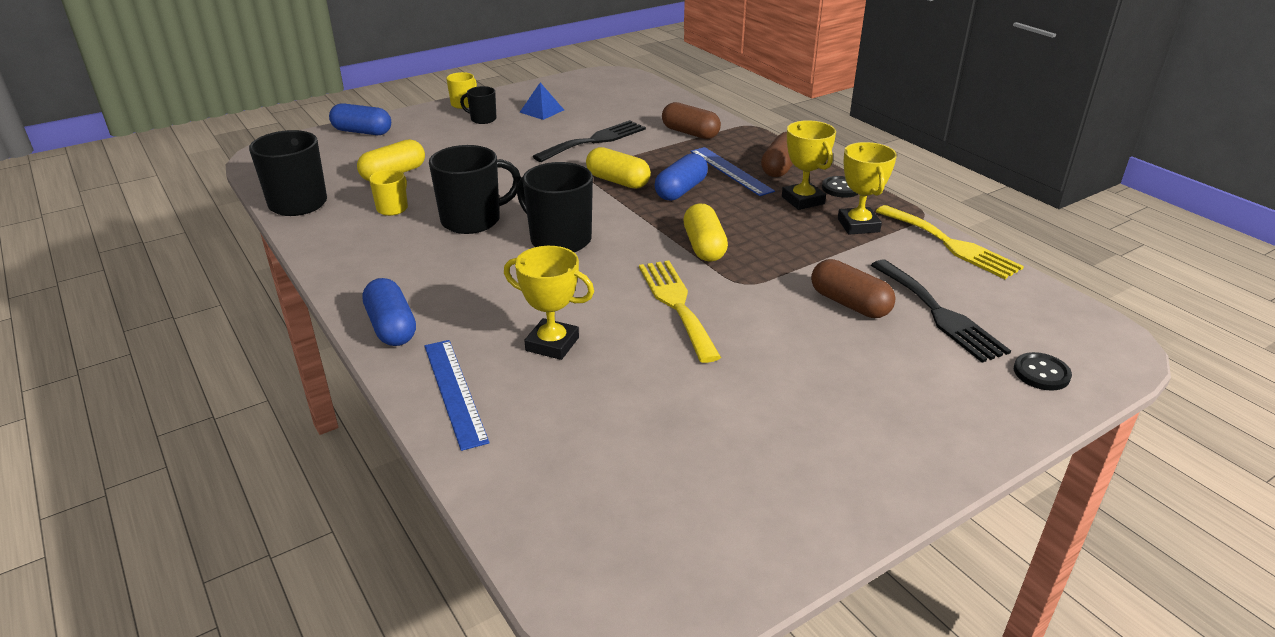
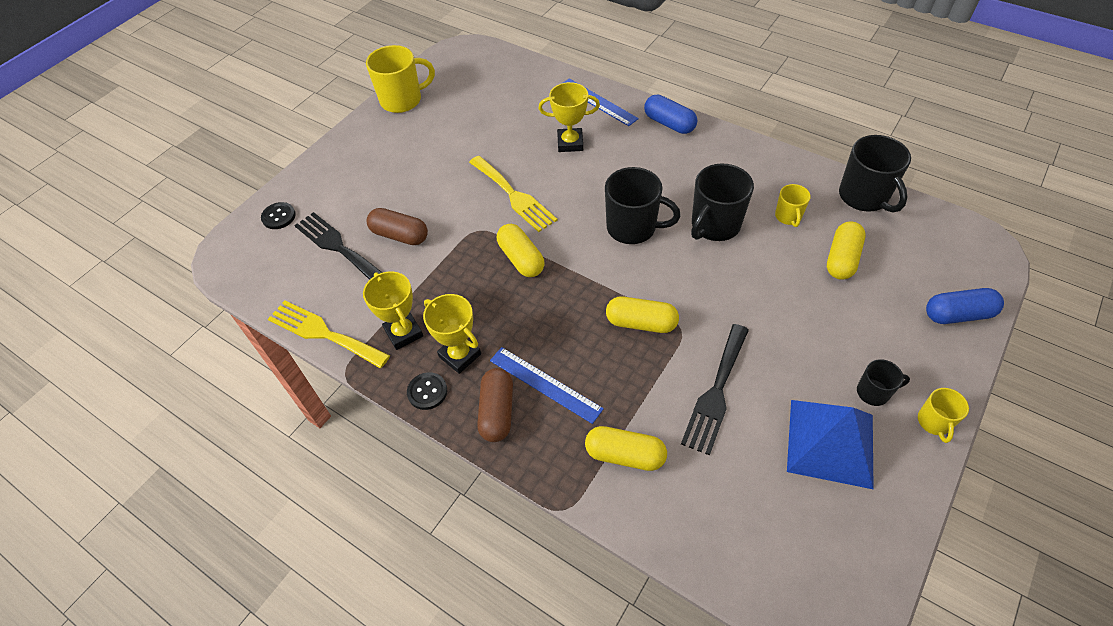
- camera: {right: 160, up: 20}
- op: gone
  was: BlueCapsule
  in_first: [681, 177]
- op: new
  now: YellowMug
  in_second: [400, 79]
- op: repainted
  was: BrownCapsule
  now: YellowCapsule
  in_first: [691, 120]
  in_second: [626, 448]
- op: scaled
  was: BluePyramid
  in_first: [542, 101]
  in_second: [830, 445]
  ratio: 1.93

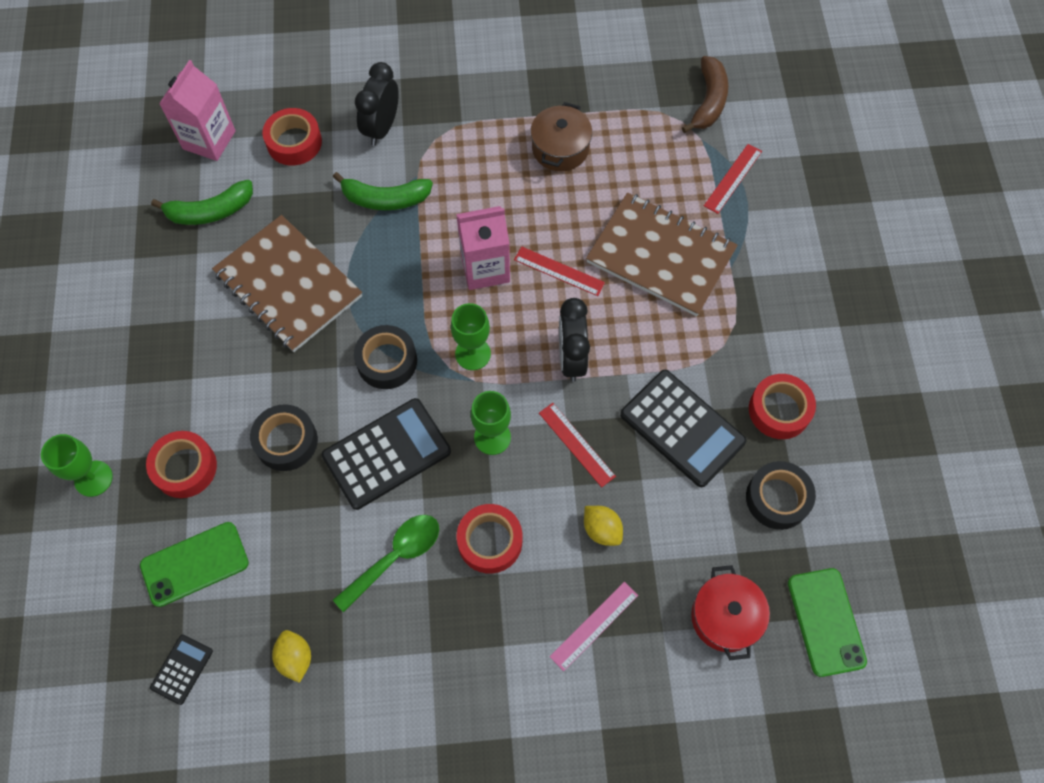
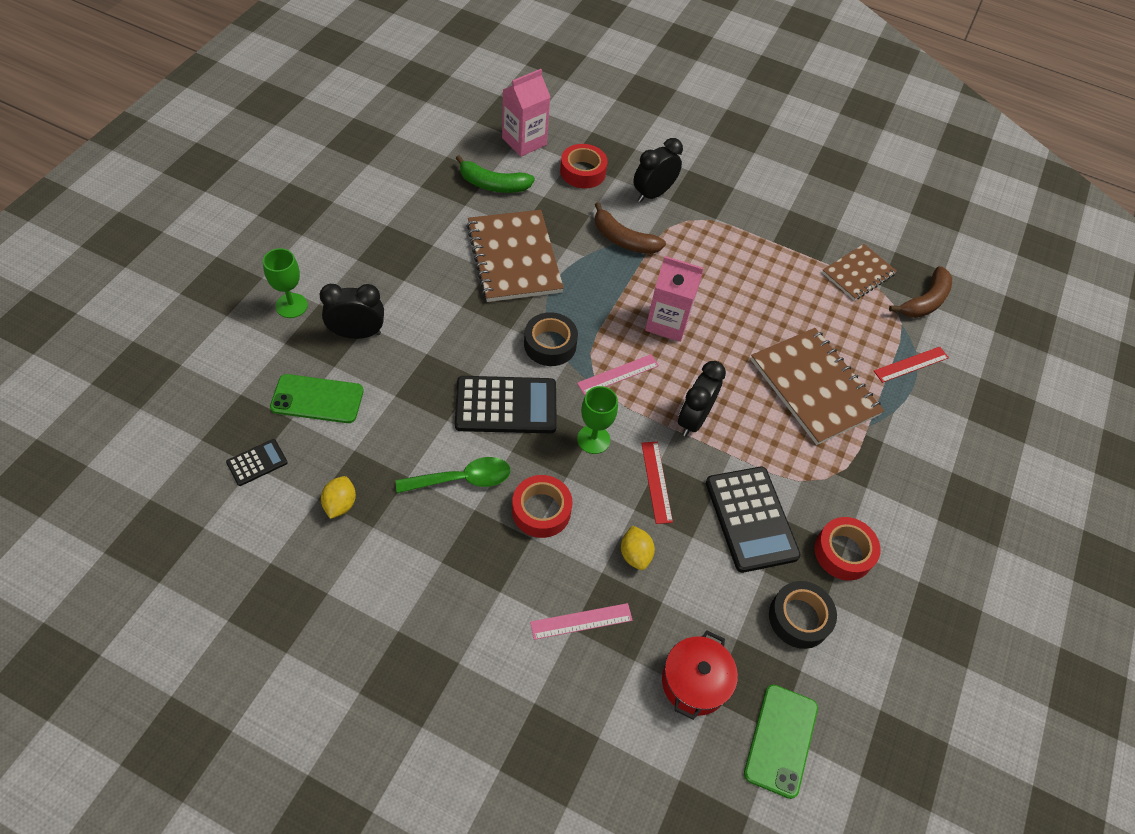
- camera: {right: 25, up: -10}
- op: gone
  was: BlackTape
  in_first: [284, 437]
- op: gone
  was: RedRuler
  in_first: [559, 271]
- op: gone
  was: BrownPot
  in_first: [561, 136]
- op: new
  now: BrownNotebook
  in_second: [859, 272]
- op: swapped
  was: RedTape
  now: BlackClock
  in_first: [181, 464]
  in_second: [352, 311]
- op: swapped
  was: GreenGoblet
  now: PinkRuler
  in_first: [471, 336]
  in_second: [618, 374]
- op: repainted
  was: GreenBanana
  now: BrownBanana
  in_first: [383, 191]
  in_second: [630, 228]

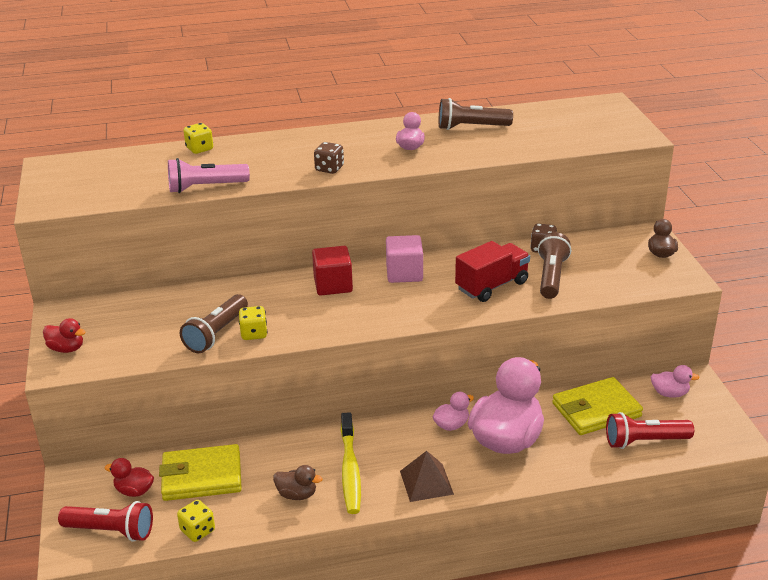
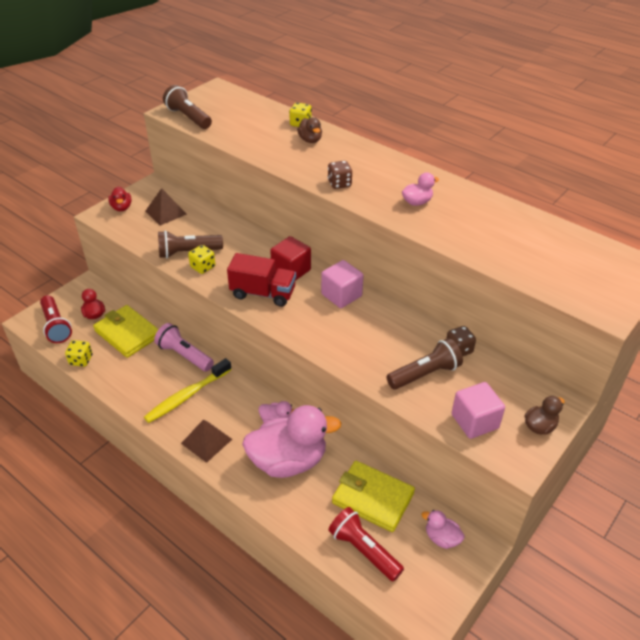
- camera: {right: 50, up: 10}
- op: new
  now: BrownPyramid
  in_second: [166, 207]
- op: new
  now: PinkCube
  in_second: [478, 410]
- op: shifted
  was: PinkFlashlight
  in_first: [209, 175]
  in_second: [184, 347]
- op: shifted
  was: BrownDuck
  in_first: [297, 482]
  in_second: [309, 130]
- op: shifted
  was: BrownFlashlight
  in_first: [476, 114]
  in_second: [187, 107]
- op: shifted
  was: RedTruck
  in_first: [492, 271]
  in_second: [261, 280]
- op: rotated
  was: PinkDuck
  in_first: [675, 381]
  in_second: [443, 529]
  clockwise: 150

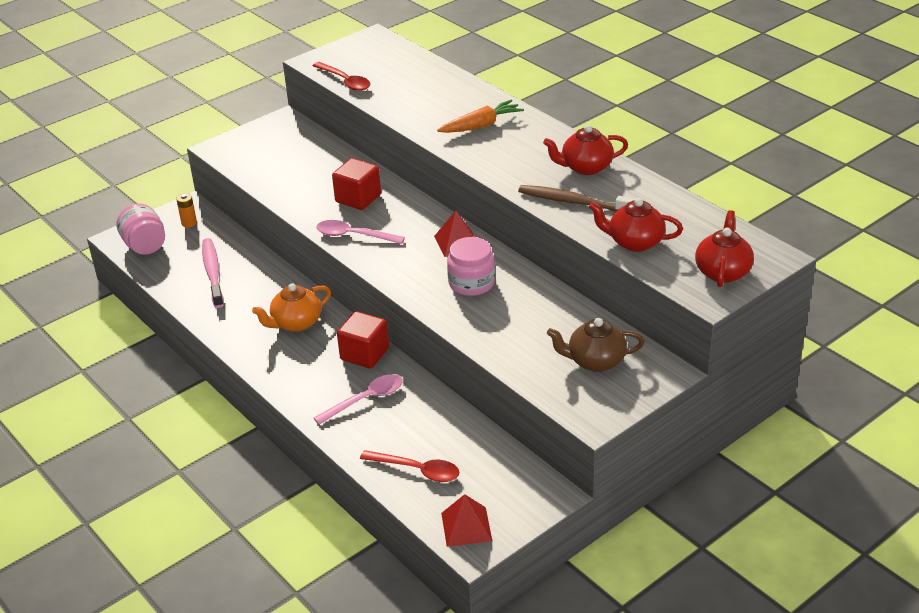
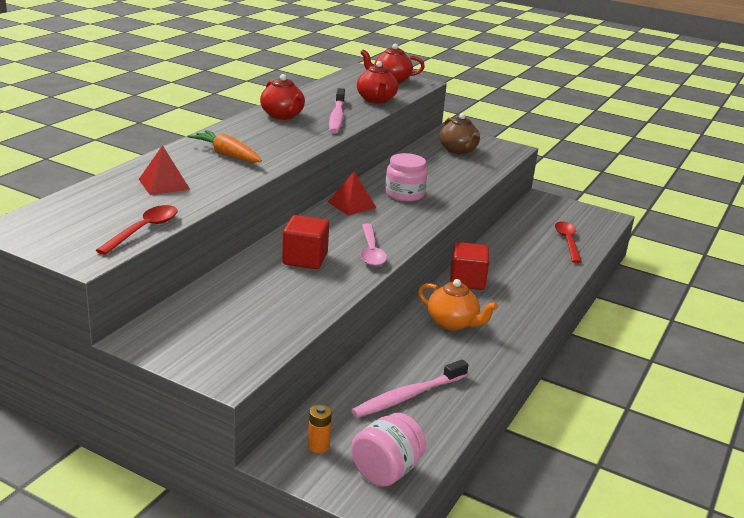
- camera: {right: -115, up: -10}
- op: gone
  was: PinkSpoon
  in_first: [358, 399]
- op: shifted
  was: RedPyramid
  in_first: [466, 520]
  in_second: [164, 170]
- op: repainted
  was: BrownToothbrush
  now: PinkToothbrush
  in_first: [576, 198]
  in_second: [337, 111]

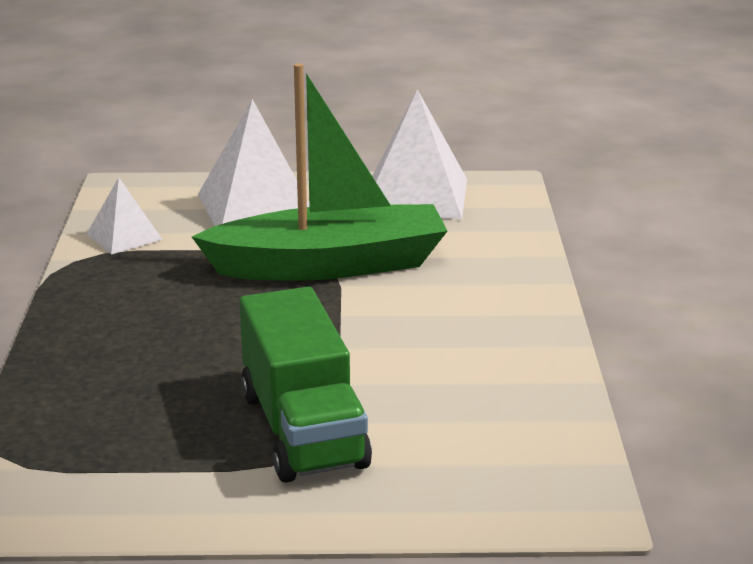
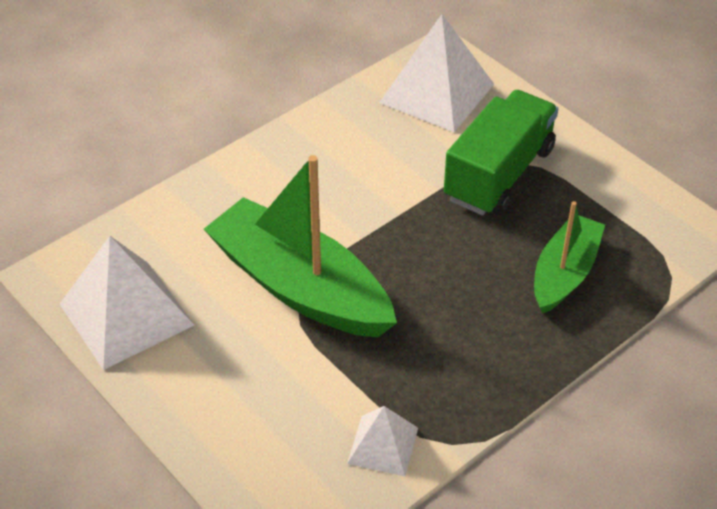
- camera: {right: -130, up: 20}
- op: new
  now: GreenBoat
  in_second: [569, 257]
- op: shifted
  was: WhitePyramid
  in_first: [254, 162]
  in_second: [436, 73]

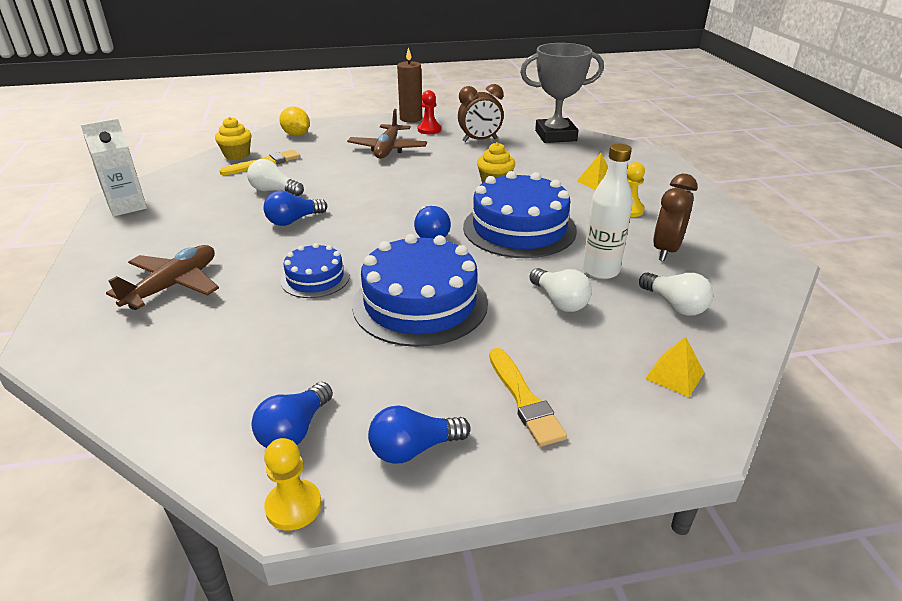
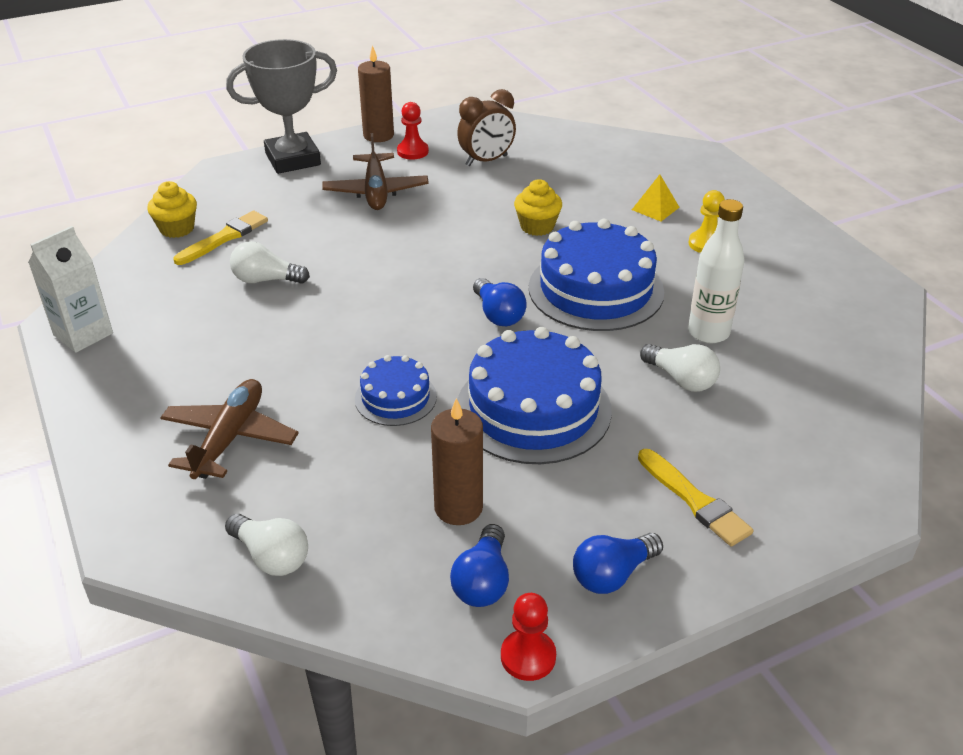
- camera: {right: -15, up: 5}
- op: gone
  was: BlueLightBulb
  in_first: [295, 208]
- op: gone
  was: YellowLemon
  in_first: [294, 121]
- op: gone
  was: YellowPyramid
  in_first: [674, 366]
- op: gone
  was: BrownClock
  in_first: [675, 217]
- op: new
  now: BrownCandle
  in_second: [457, 461]
- op: shifted
  was: GreyTrophy
  in_first: [562, 93]
  in_second: [281, 106]
- op: shifted
  was: WhiteLightBulb
  in_first: [676, 294]
  in_second: [266, 545]
- op: repainted
  was: YellowPawn
  now: RedPawn
  in_first: [293, 484]
  in_second: [528, 637]

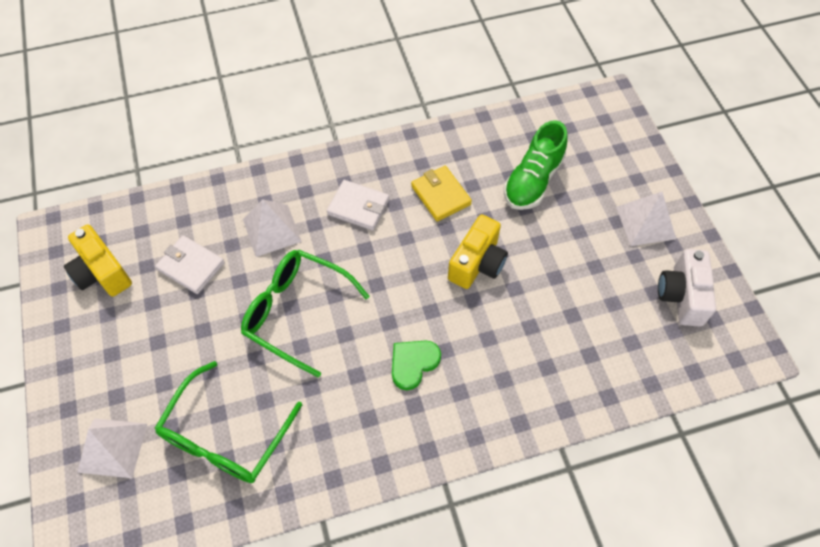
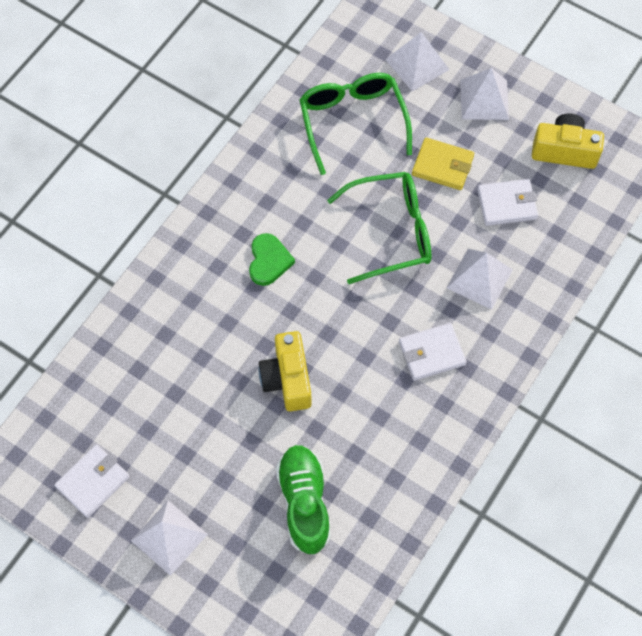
- camera: {right: 140, up: 5}
- op: new
  now: WhitePyramid
  in_second: [484, 94]
- op: shifted
  was: YellowWallet
  in_first: [441, 194]
  in_second: [443, 164]
- op: swapped
  was: WhiteCamera
  now: WhiteWallet
  in_first: [687, 288]
  in_second: [92, 481]

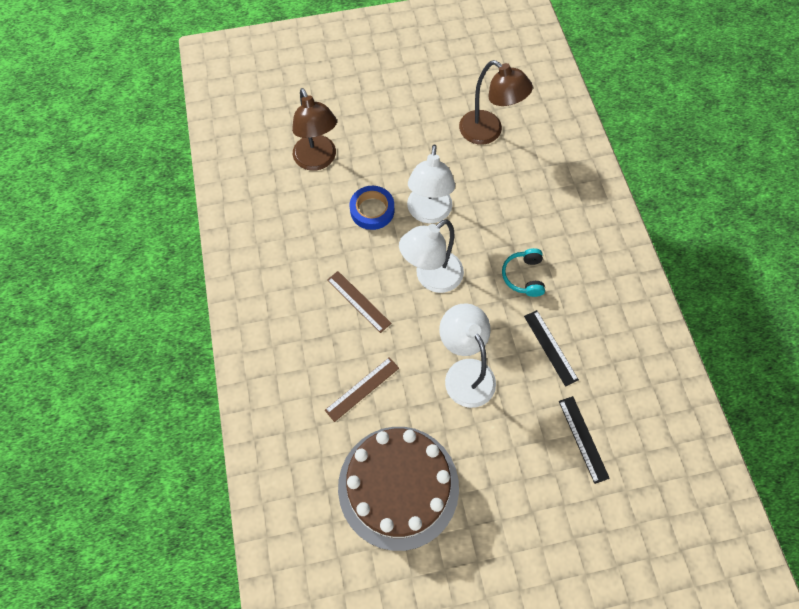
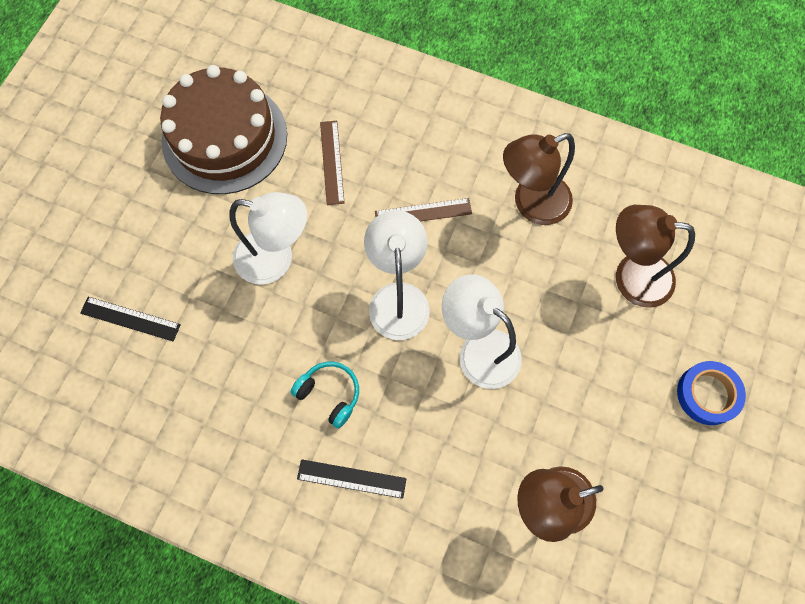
- camera: {right: 125, up: 5}
- op: new
  now: BrownLamp
  in_second: [539, 179]
- op: shifted
  was: BlueTape
  in_first: [372, 208]
  in_second: [711, 393]
- op: shifted
  was: BlackRuler
  in_first: [551, 348]
  in_second: [352, 479]

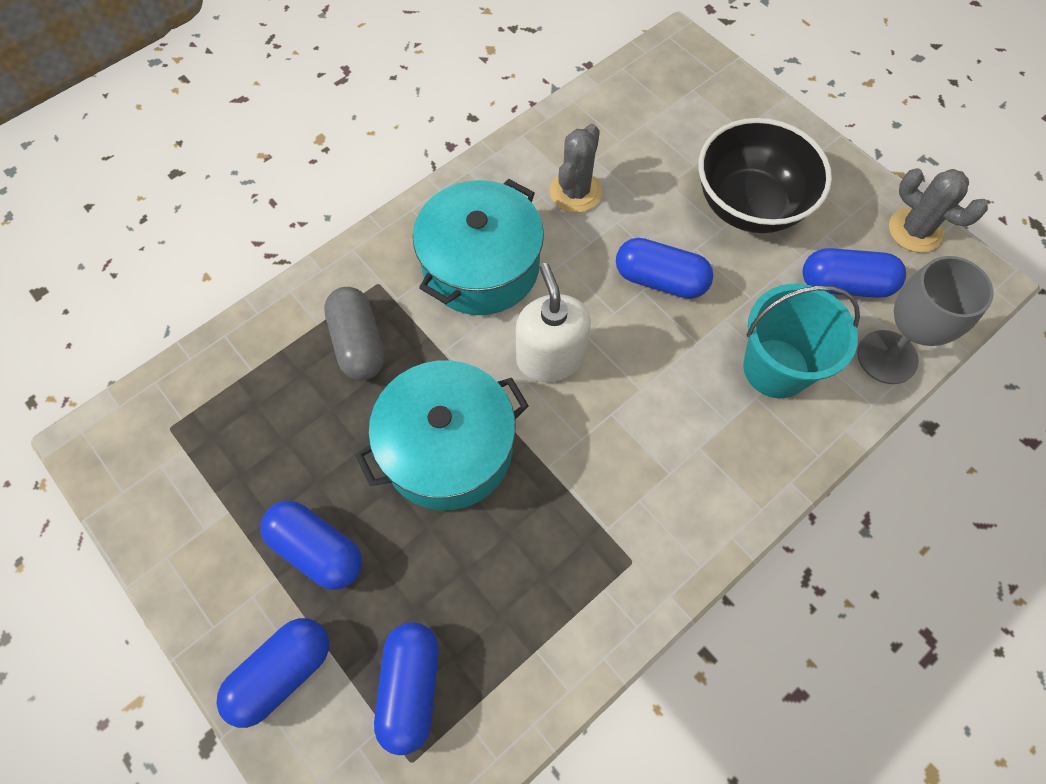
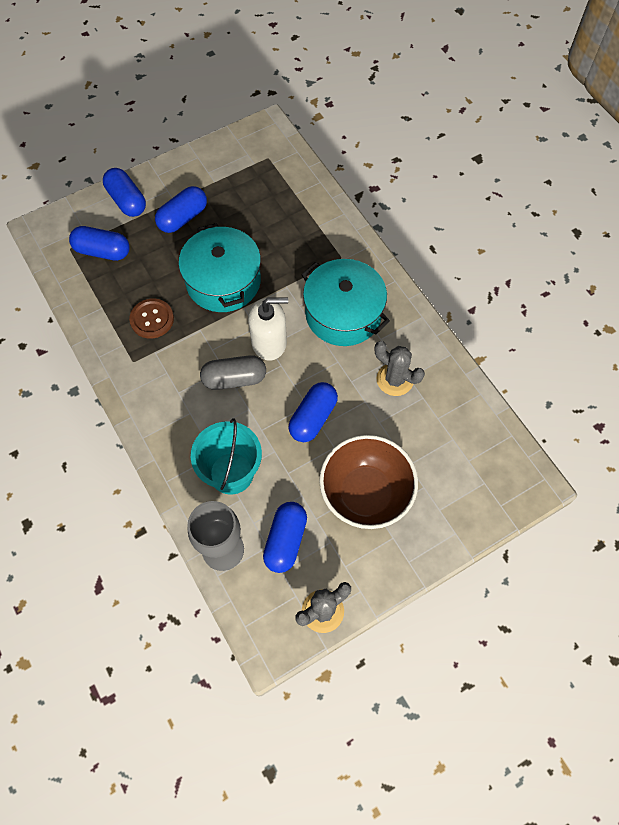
- camera: {right: 100, up: 0}
- op: new
  now: BrownButton
  in_second: [151, 318]
- op: shifted
  was: GreyCapsule
  in_first: [354, 334]
  in_second: [233, 372]
- op: repainted
  was: BlackBowl
  now: BrownBowl
  in_first: [765, 175]
  in_second: [368, 482]

